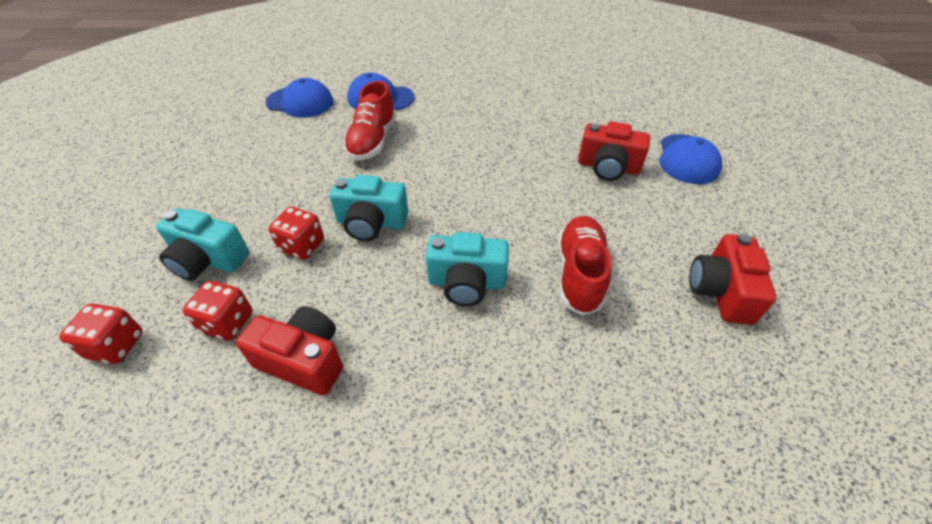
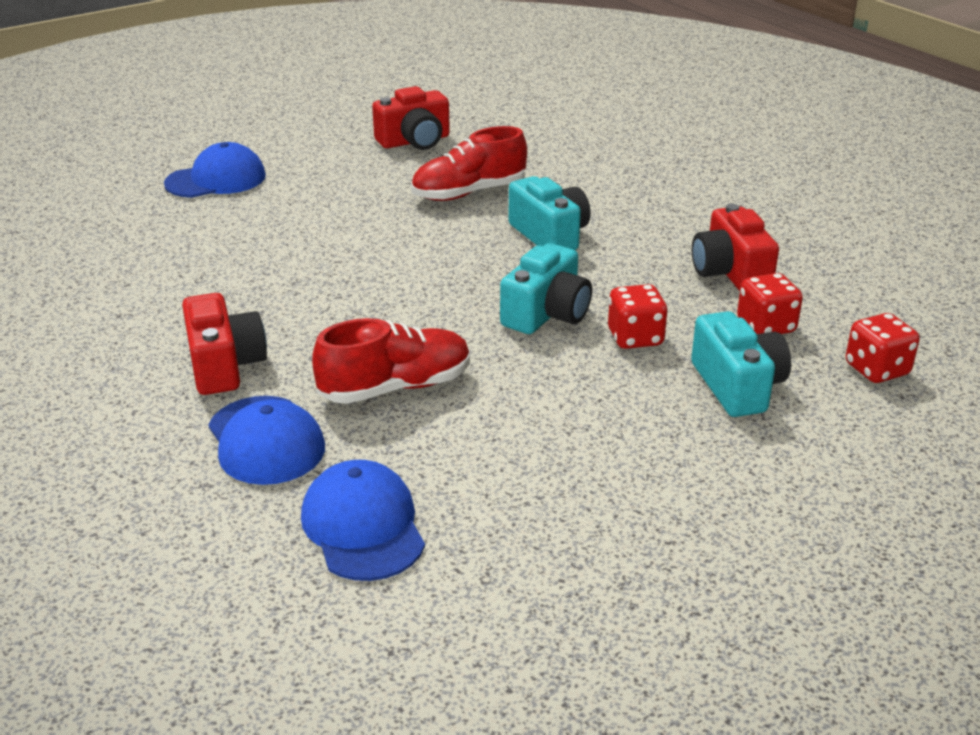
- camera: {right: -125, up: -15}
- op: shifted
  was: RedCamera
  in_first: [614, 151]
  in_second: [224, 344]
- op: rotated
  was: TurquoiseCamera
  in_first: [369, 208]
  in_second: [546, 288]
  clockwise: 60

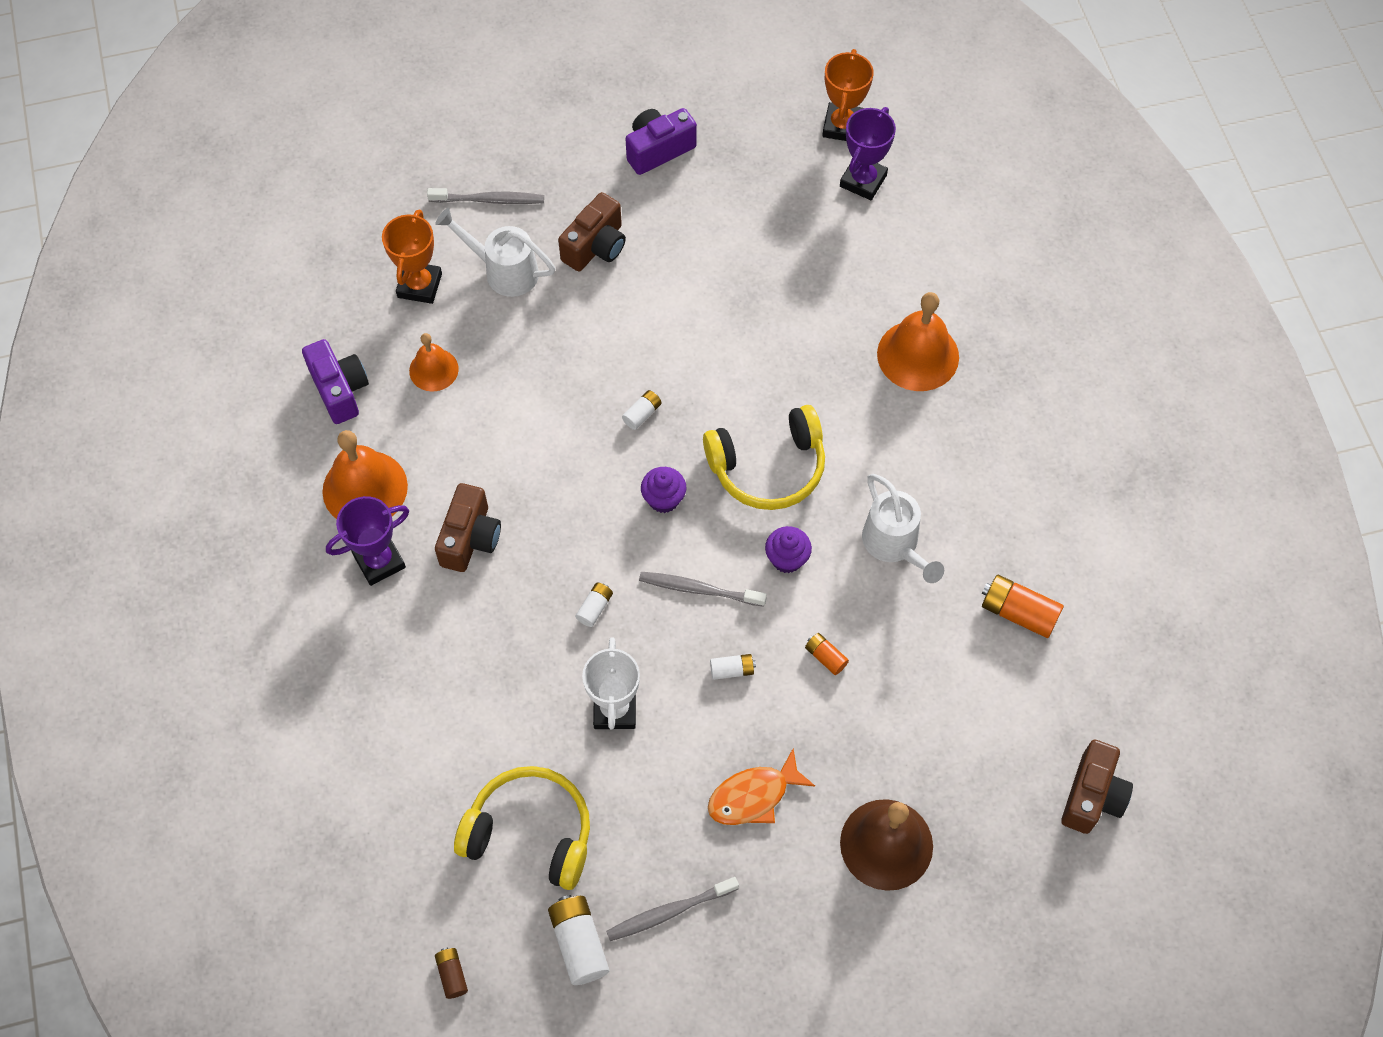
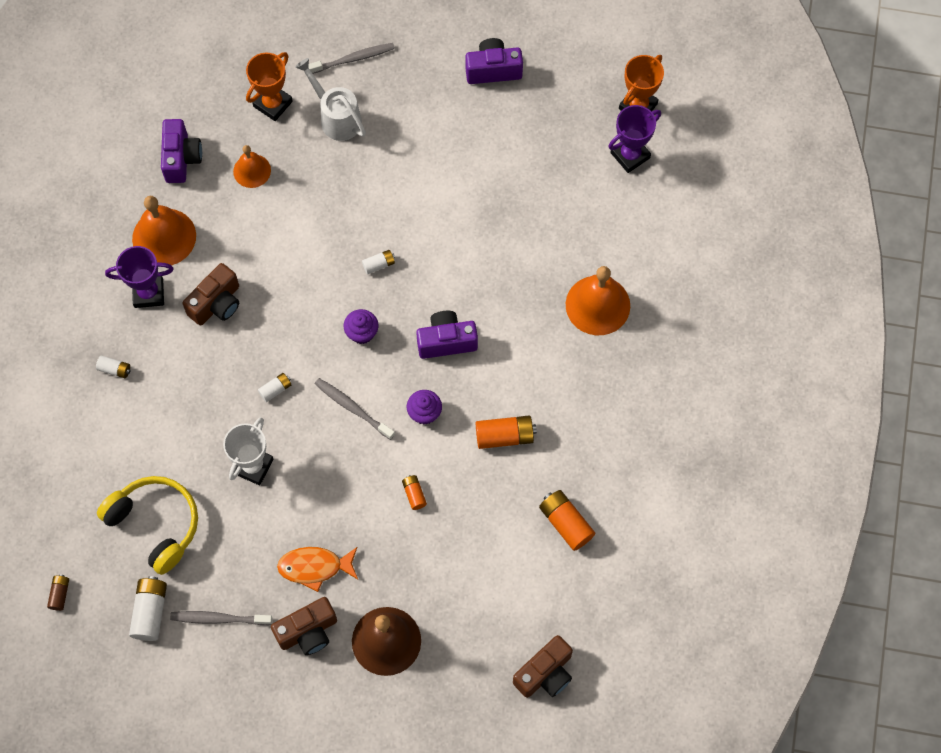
- camera: {right: 25, up: 5}
- op: shifted
  was: BrownCamera
  in_first: [592, 231]
  in_second: [304, 626]
- op: shifted
  was: WhiteBattery
  in_first: [733, 667]
  in_second: [113, 366]
- op: swapped
  was: YellowHeadphones
  now: PurpleCamera
  in_first: [764, 457]
  in_second: [447, 335]
- op: swapped
  was: WhiteWateringCan
  now: OrangeBattery
  in_first: [903, 528]
  in_second: [506, 432]
- op: rotated
  was: GreyToothbrush
  in_first: [485, 196]
  in_second: [351, 58]
  clockwise: -45

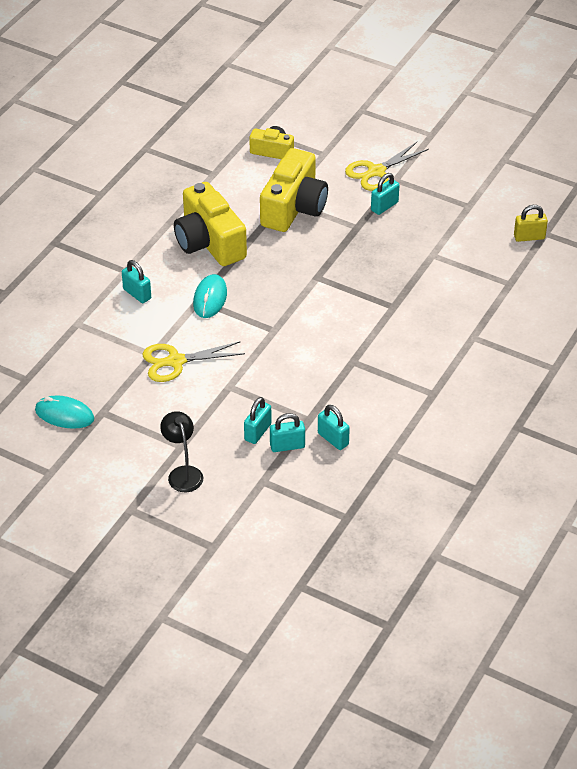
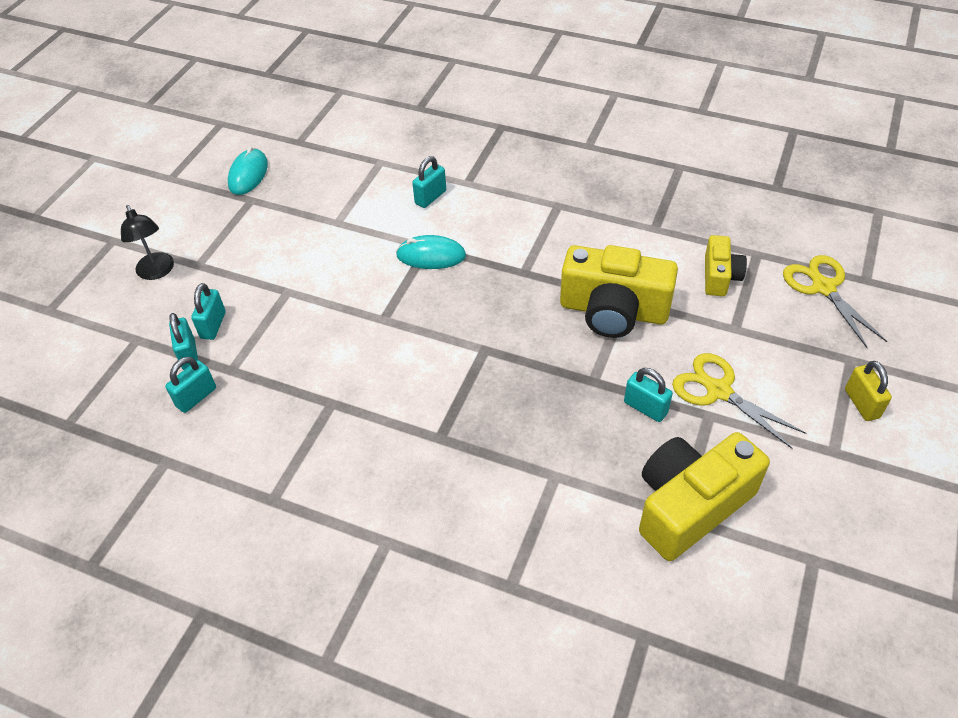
- camera: {right: 85, up: 5}
- op: shifted
  was: YellowScissors
  in_first: [193, 361]
  in_second: [835, 301]
- op: shifted
  was: YellowCamera
  in_first: [210, 224]
  in_second: [704, 496]
- op: shifted
  was: YellowPadlock
  in_first: [531, 223]
  in_second: [868, 391]
- op: rotated
  was: BlackLamp
  in_first: [181, 451]
  in_second: [147, 242]
  clockwise: 90
- op: rotated
  was: TurquoisePadlock
  in_first: [258, 420]
  in_second: [208, 311]
  clockwise: 75

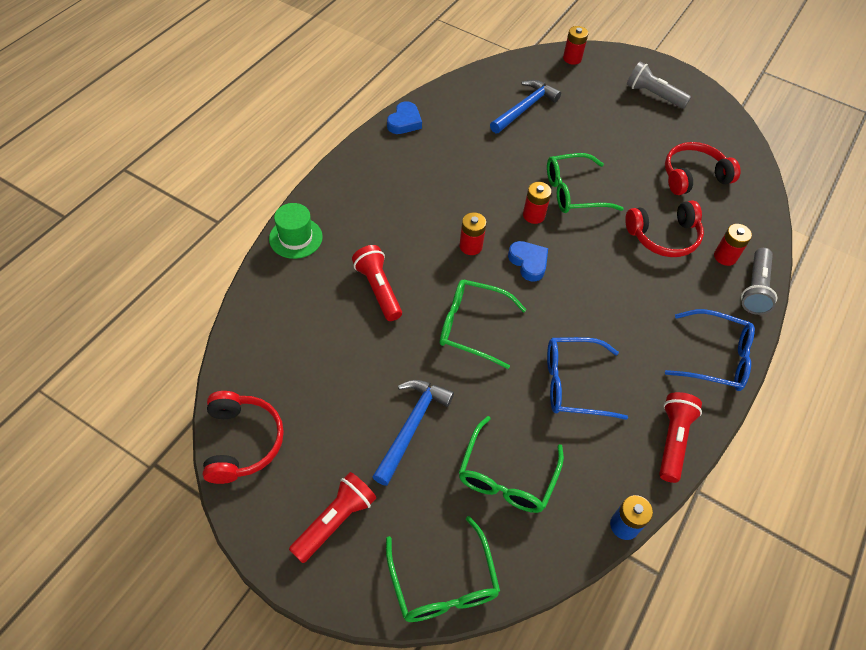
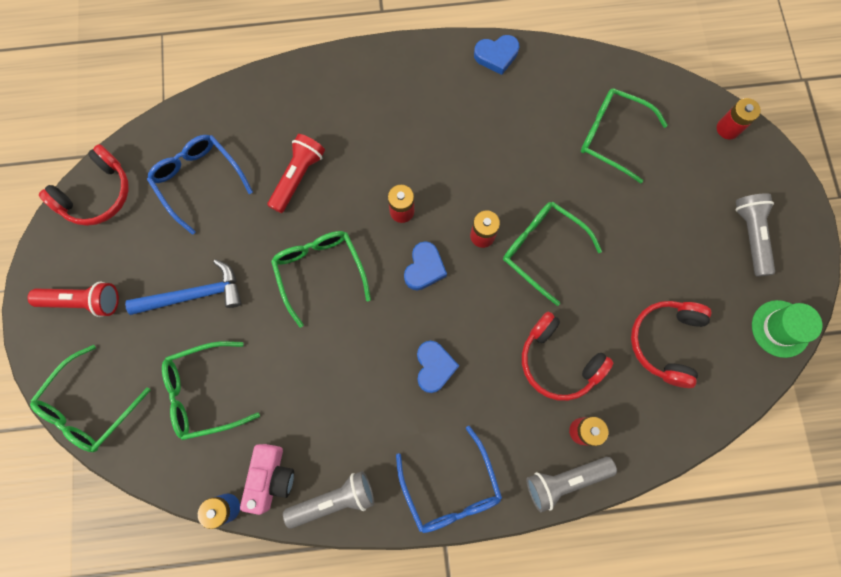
- camera: {right: 55, up: 20}
- op: new
  now: PinkCamera
  in_second: [267, 479]
- op: new
  now: BlueHeart
  in_second: [438, 367]
- op: shifted
  was: GreenHat
  in_first: [296, 231]
  in_second: [787, 329]
- op: shifted
  was: BlueGlasses
  in_first: [587, 378]
  in_second: [200, 185]
- op: swapped
  was: BlueHammer
  now: GreenGlasses
  in_first: [525, 106]
  in_second: [624, 135]
- op: repainted
  was: RedFlashlight
  now: GreyFlashlight
  in_first: [680, 437]
  in_second: [328, 500]
- op: rotated
  was: RedHeadphones
  in_first: [703, 168]
  in_second: [671, 344]
  clockwise: -105

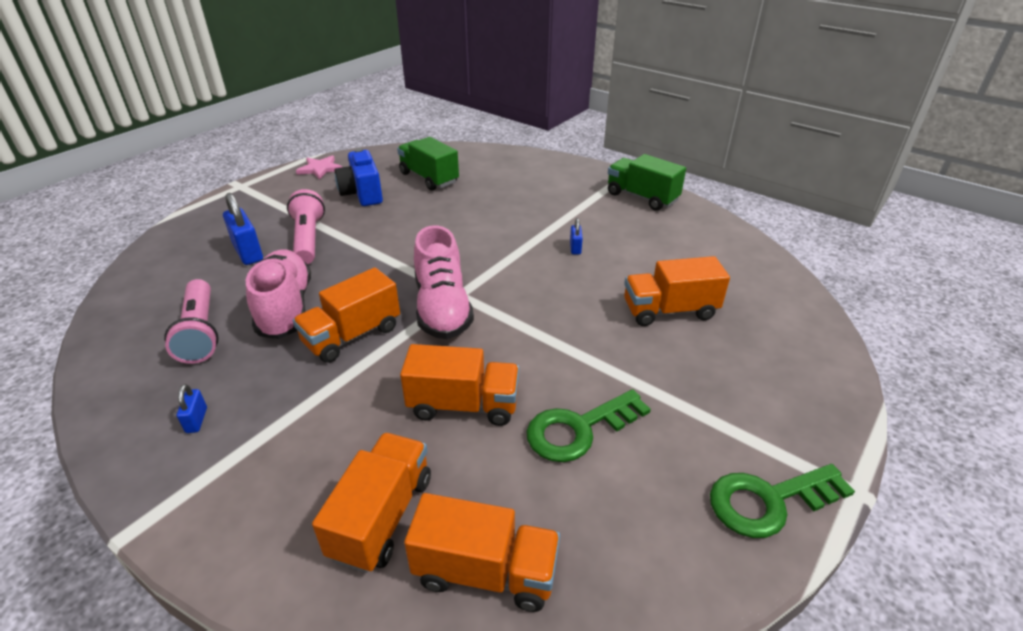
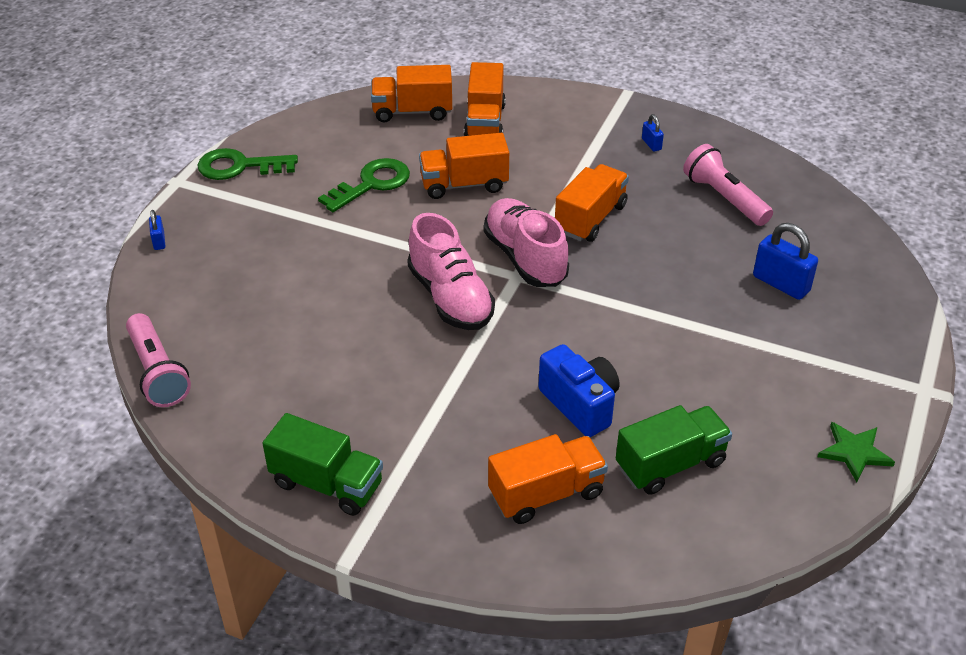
- camera: {right: 165, up: 5}
- op: shifted
  was: PinkShoe
  in_first: [278, 294]
  in_second: [451, 271]
- op: shifted
  was: PinkFlashlight
  in_first: [306, 226]
  in_second: [158, 360]
- op: shifted
  was: BlueCamera
  in_first: [359, 177]
  in_second: [578, 390]
- op: shifted
  was: BluePadlock
  in_first: [576, 236]
  in_second: [157, 230]
- op: shifted
  was: OrangeTruck
  in_first: [677, 291]
  in_second: [548, 479]
- op: repainted
  was: PinkStar
  now: GreenStar
  in_first: [319, 167]
  in_second: [856, 452]
- op: rotated
  was: GreenTruck
  in_first: [428, 164]
  in_second: [674, 450]
  clockwise: -60
- op: rotated
  was: GreenKey
  in_first: [782, 501]
  in_second: [247, 164]
  clockwise: -150

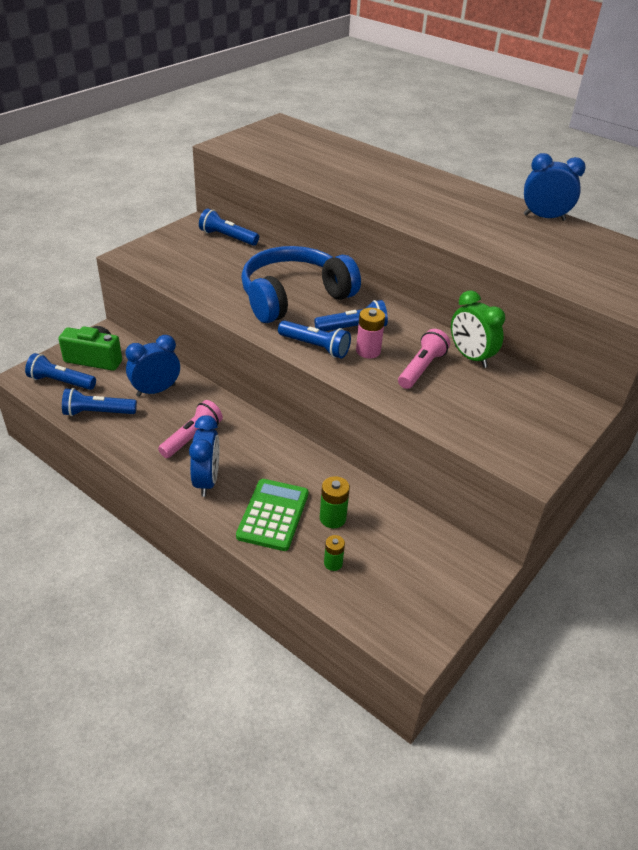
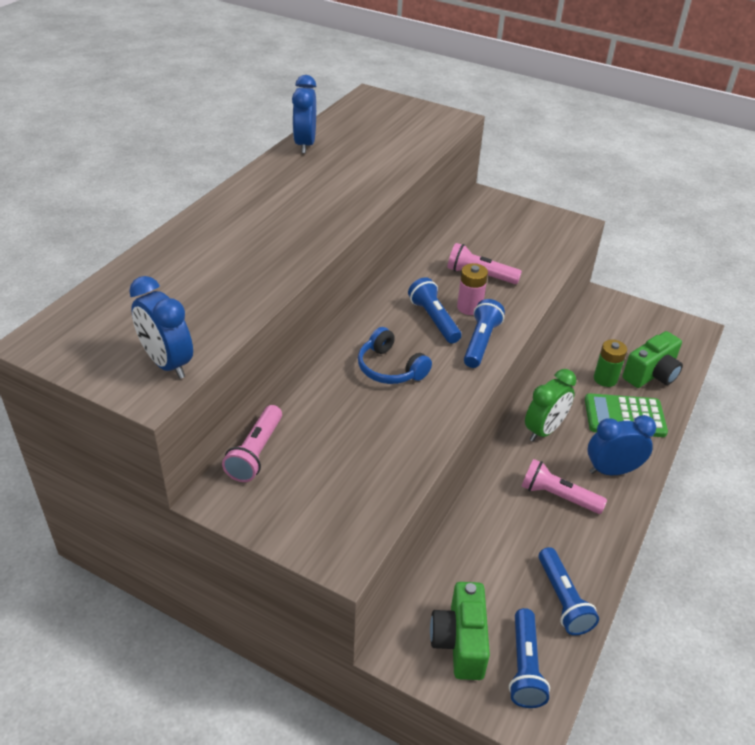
- camera: {right: -100, up: 0}
- op: shifted
  was: BlueClock
  in_first: [153, 366]
  in_second: [161, 327]
- op: shifted
  was: GreenClock
  in_first: [478, 329]
  in_second: [550, 405]
- op: swapped
  was: GreenBattery
  now: GreenCamera
  in_first: [334, 553]
  in_second: [653, 359]
- op: repainted
  was: BlueFlashlight
  now: PinkFlashlight
  in_first: [229, 227]
  in_second: [252, 443]
- op: scaled
  was: BlueHeadphones
  in_first: [301, 284]
  in_second: [395, 355]
  ratio: 0.51

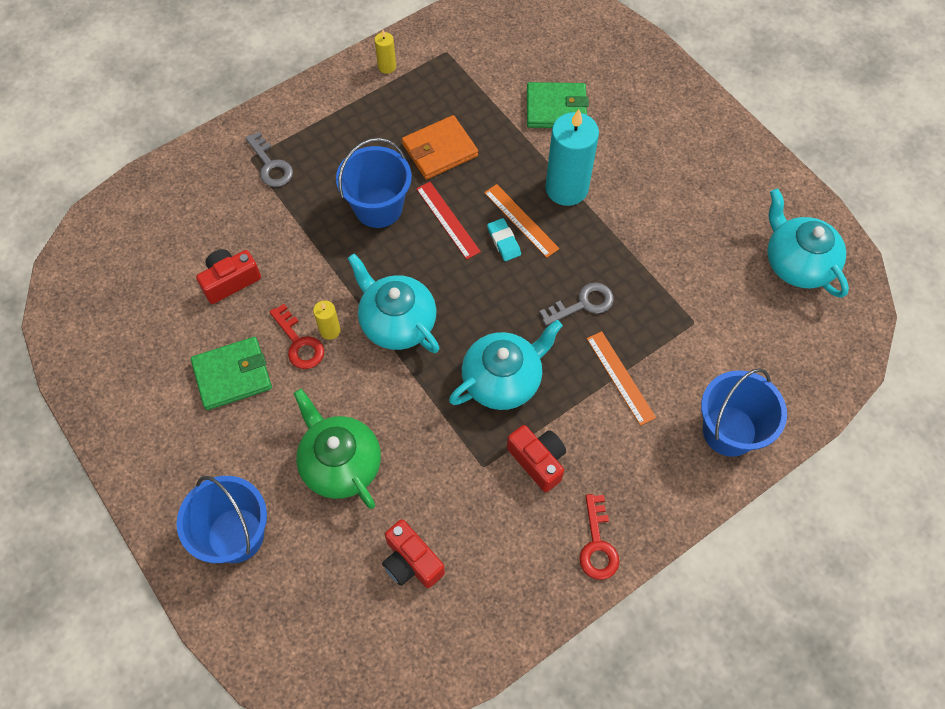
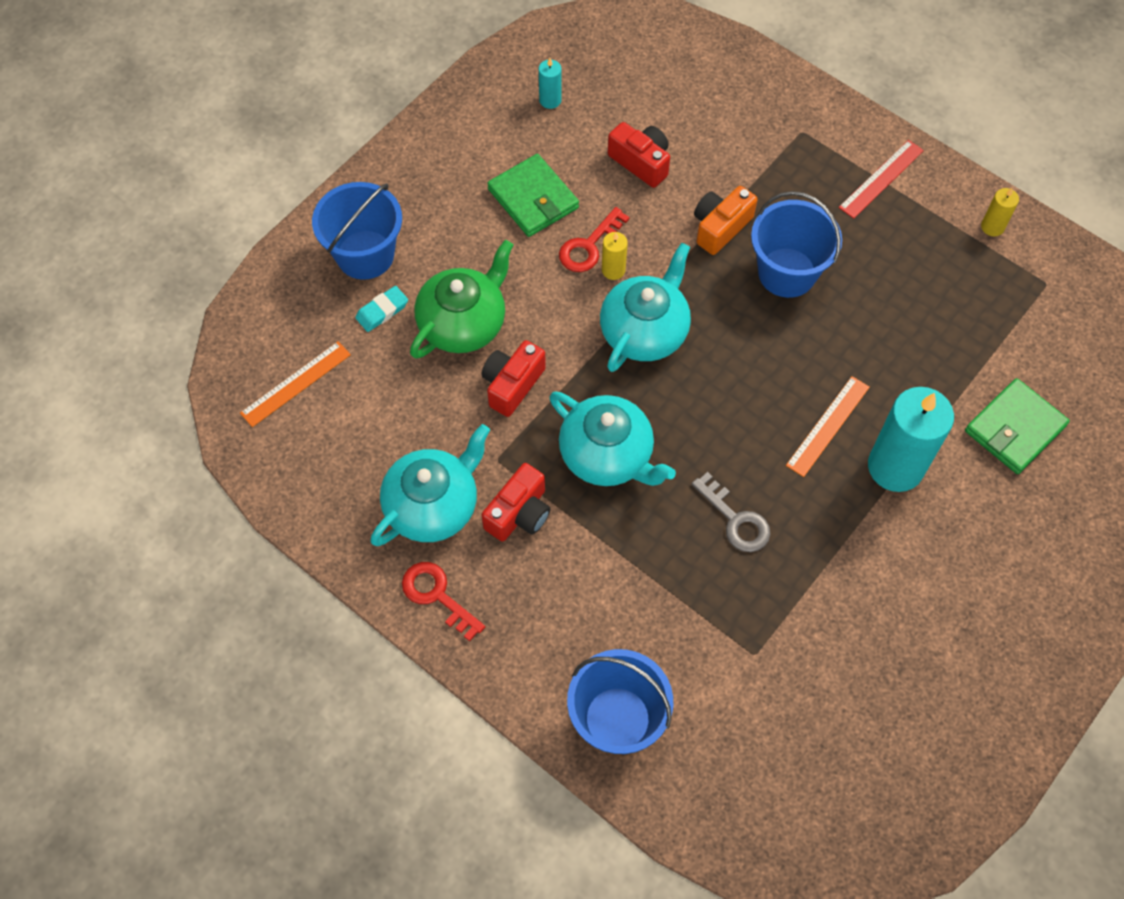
- camera: {right: 75, up: 0}
- op: gone
  was: GreyKey
  in_first: [269, 159]
- op: gone
  was: OrangeWallet
  in_first: [440, 147]
- op: new
  now: TurquoiseCandle
  in_second: [550, 83]
- op: new
  now: OrangeCamera
  in_second: [726, 220]
- op: shifted
  was: RedCamera
  in_first: [413, 553]
  in_second: [514, 378]
- op: shifted
  was: RedRuler
  in_first: [448, 221]
  in_second: [881, 179]
- op: shifted
  was: TurquoiseEraser
  in_first: [504, 239]
  in_second: [381, 309]
- op: shifted
  was: OrangeRuler
  in_first: [621, 378]
  in_second: [295, 384]
- op: shifted
  was: TurquoiseTeapot
  in_first: [808, 243]
  in_second: [430, 485]
- op: rotated
  was: GreenWallet
  in_first: [558, 105]
  in_second: [1017, 426]
  clockwise: 60
- op: rotated
  was: RedKey
  in_first: [599, 537]
  in_second: [443, 601]
  clockwise: 60

